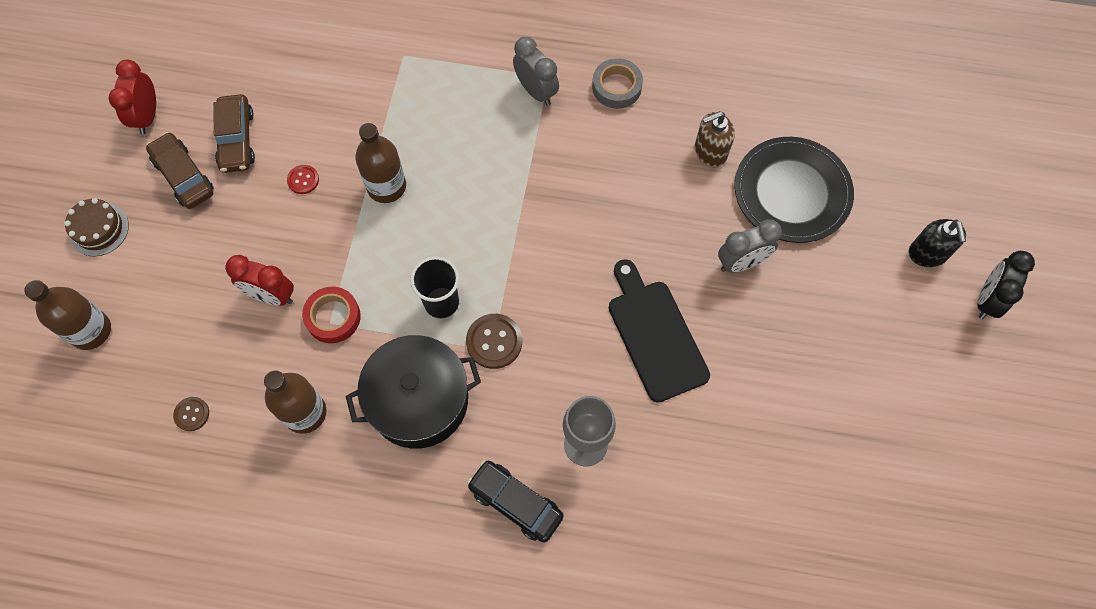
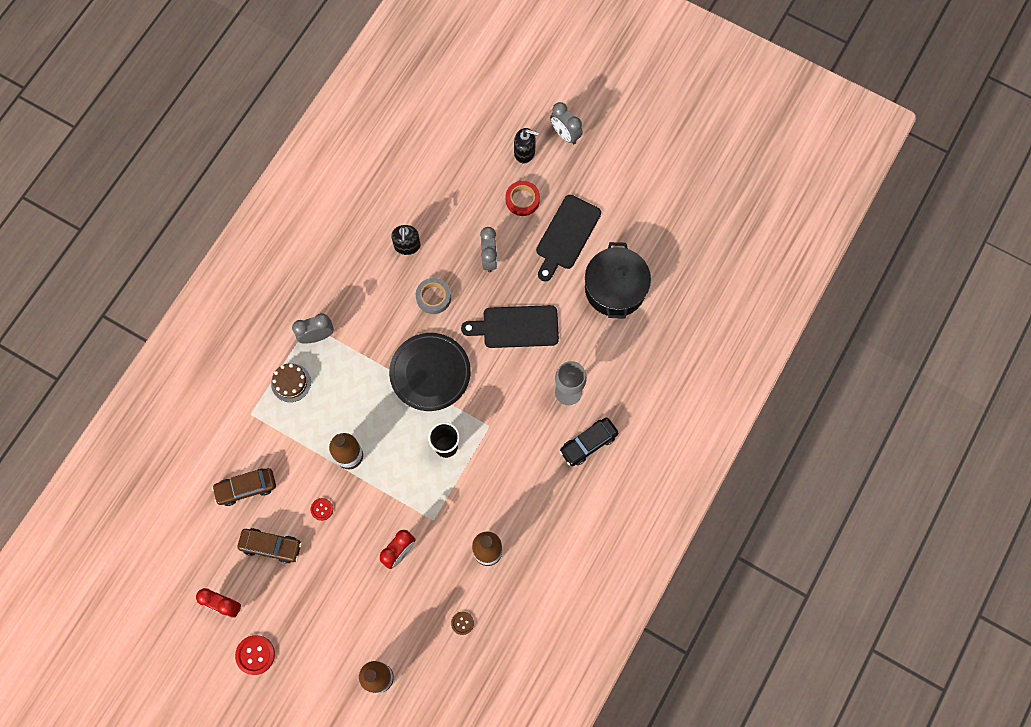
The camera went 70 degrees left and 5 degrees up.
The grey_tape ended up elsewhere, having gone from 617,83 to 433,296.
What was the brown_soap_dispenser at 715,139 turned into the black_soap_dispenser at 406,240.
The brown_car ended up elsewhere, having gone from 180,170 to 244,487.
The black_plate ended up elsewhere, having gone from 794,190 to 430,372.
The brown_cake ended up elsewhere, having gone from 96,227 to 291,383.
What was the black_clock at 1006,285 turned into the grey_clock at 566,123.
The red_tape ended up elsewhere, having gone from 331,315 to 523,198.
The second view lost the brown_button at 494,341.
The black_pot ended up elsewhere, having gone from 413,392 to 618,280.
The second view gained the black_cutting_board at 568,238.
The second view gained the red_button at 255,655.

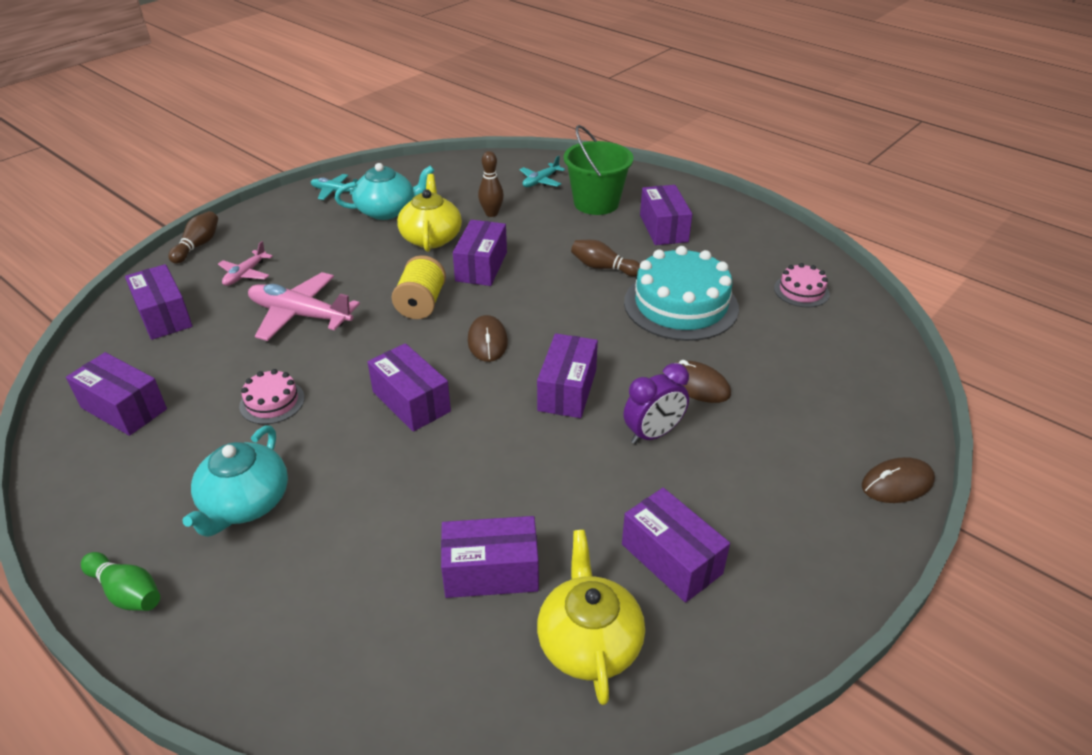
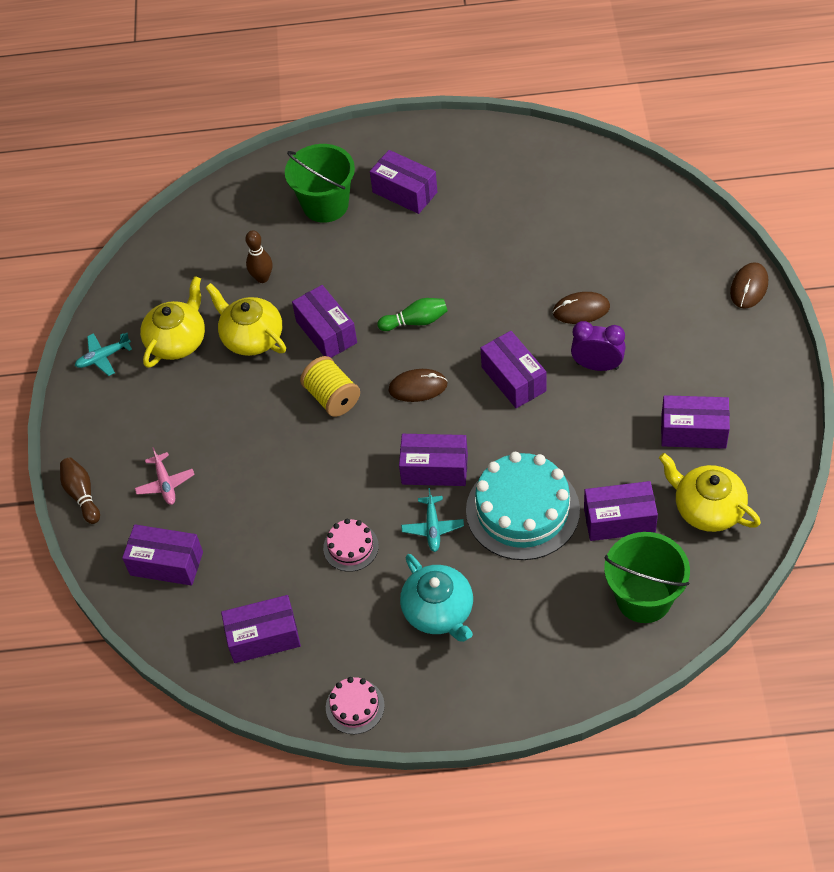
The camera went 40 degrees left and 15 degrees up.
The turquoise_plane ended up elsewhere, having gone from 542,171 to 432,520.
What was the turquoise_teapot at 385,191 turned into the yellow_teapot at 172,322.
The second view lost the brown_bowling_pin at 605,258.
The turquoise_cake ended up elsewhere, having gone from 681,293 to 523,506.
The pink_cake ended up elsewhere, having gone from 802,285 to 355,705.
The second view lost the pink_plane at 304,306.
The brown_mouse at 488,338 ended up facing another way, 45 degrees counterclockwise from before.
The purple_clock at 656,403 ended up facing another way, 90 degrees counterclockwise from before.
The purple_box at 490,557 ended up facing another way, 45 degrees clockwise from before.
The green_bowling_pin ended up elsewhere, having gone from 120,581 to 412,314.
The second view gained the green_bucket at 647,577.

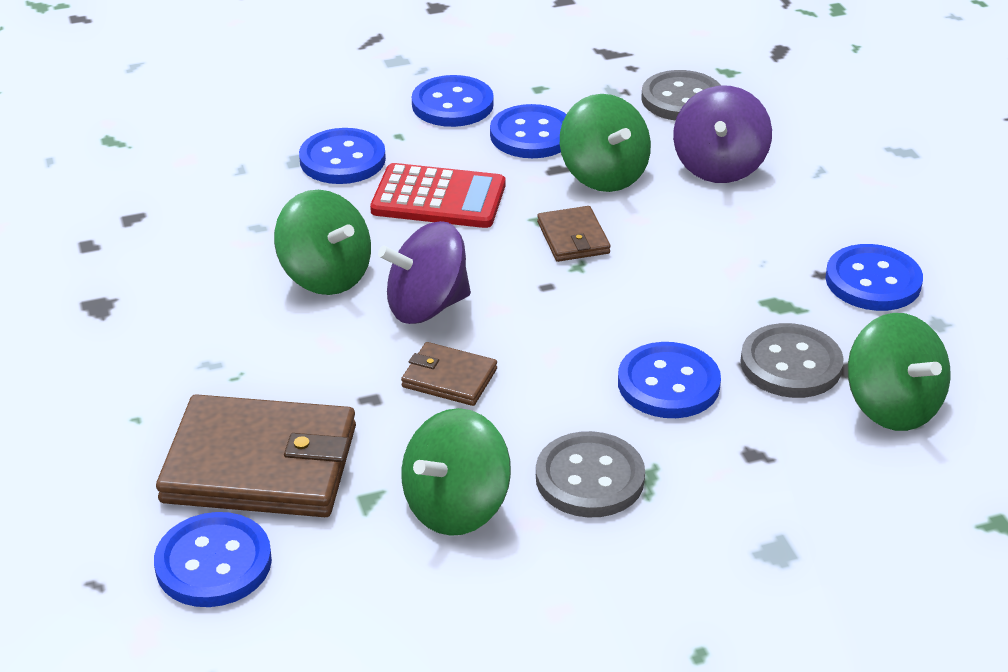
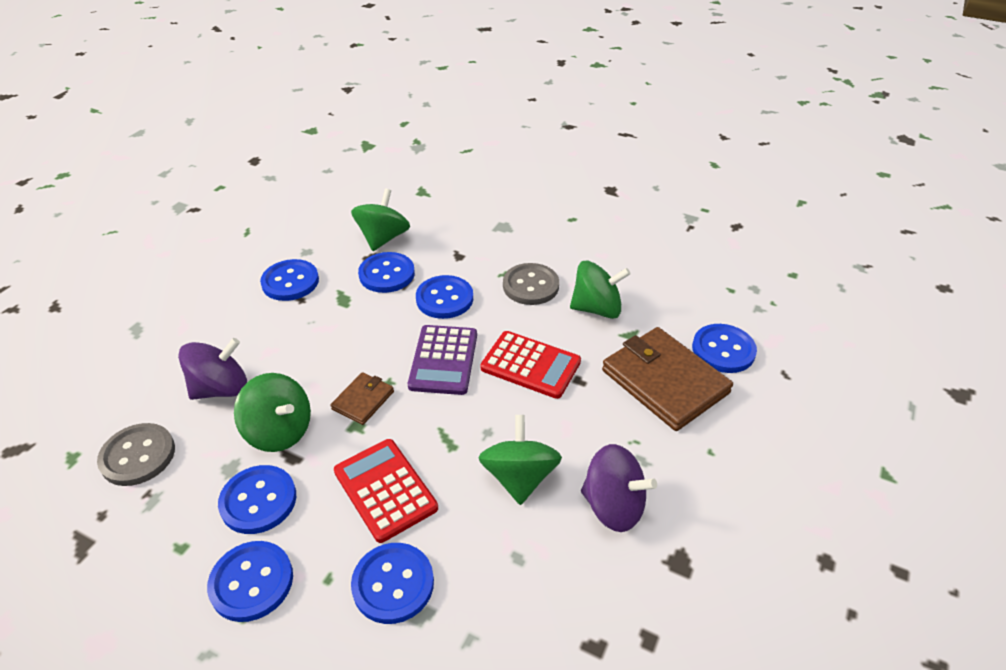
The camera went 135 degrees left and 5 degrees up.
The green_spinning_top at 605,143 ended up facing another way, 105 degrees clockwise from before.
The purple_spinning_top ended up elsewhere, having gone from 424,272 to 619,488.
What was the grey_button at 792,360 turned into the blue_button at 386,272.
Where the brown_wallet stood at 449,374, the red_calculator came to stand at 530,365.
The second view gained the purple_calculator at 442,360.

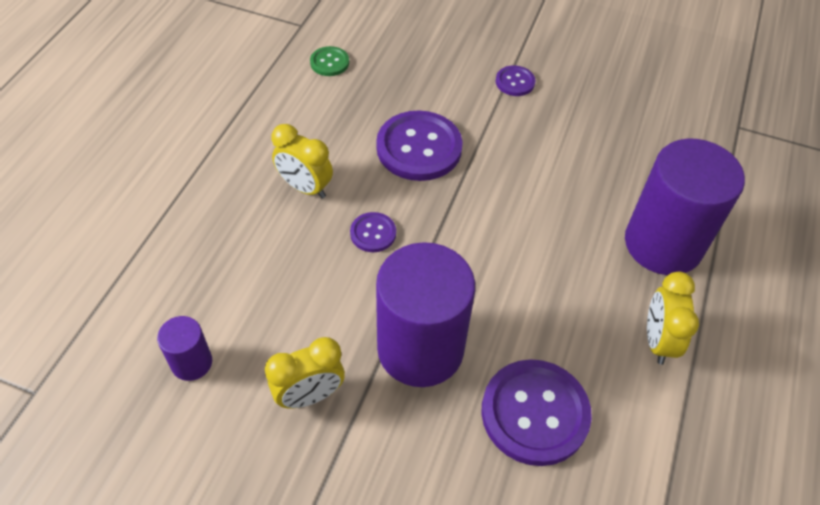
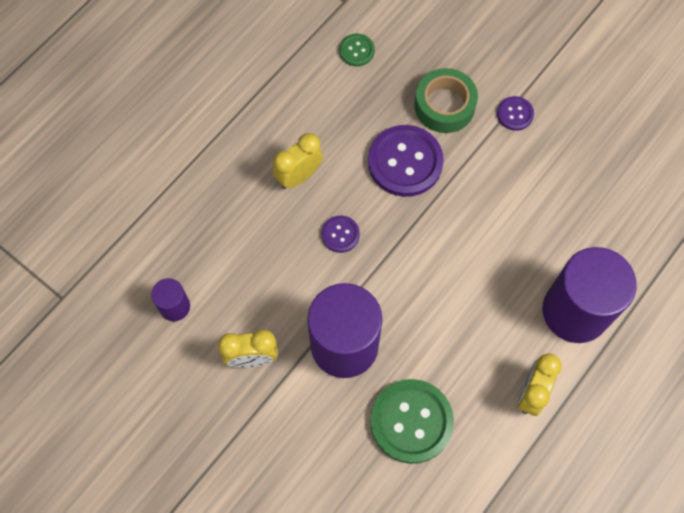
The camera went 20 degrees right and 15 degrees up.
The yellow_clock at 302,161 ended up facing another way, 90 degrees clockwise from before.
What was the purple_button at 536,412 turned into the green_button at 412,421.
The second view gained the green_tape at 446,100.

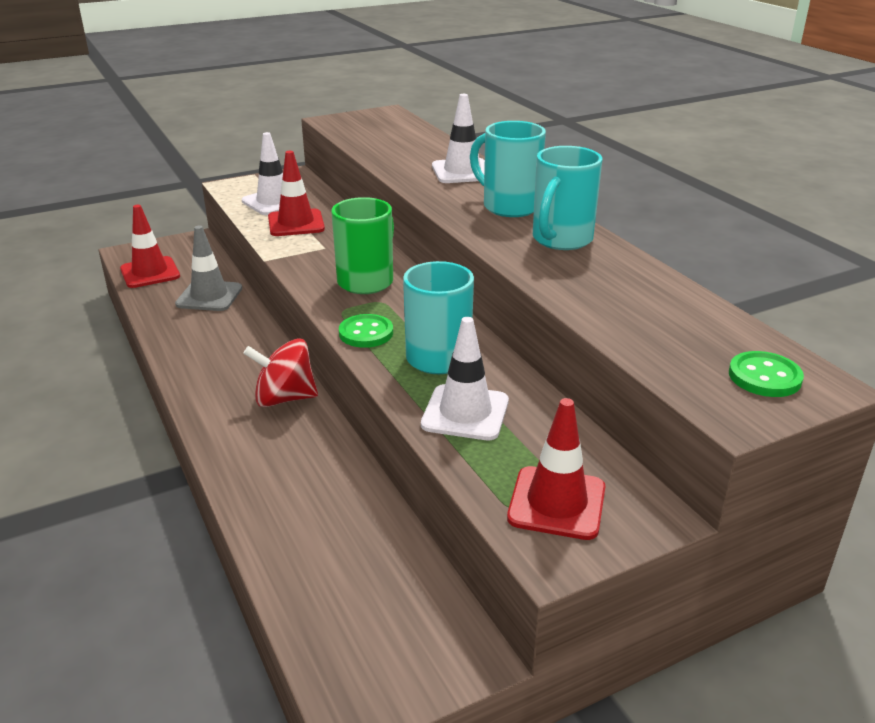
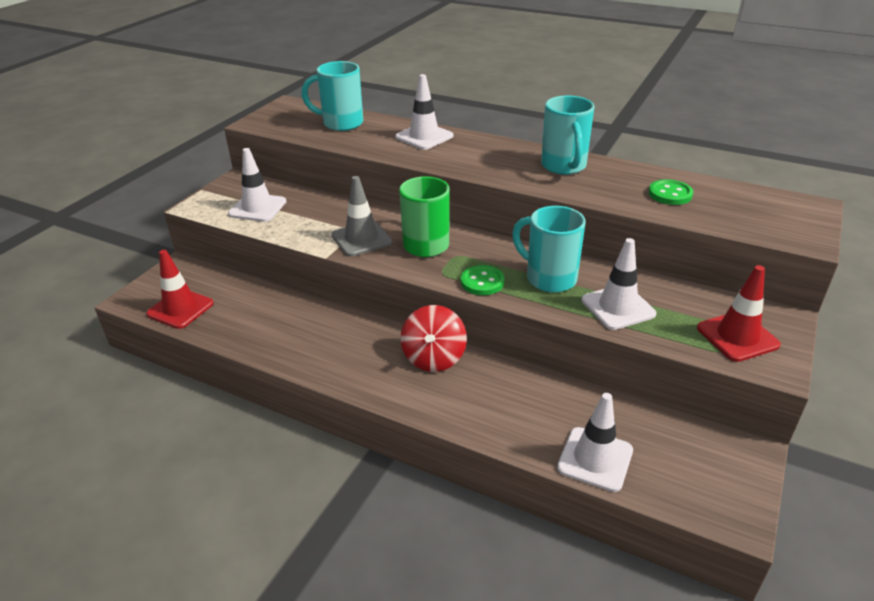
The camera went 35 degrees left and 5 degrees up.
The turquoise_mug ended up elsewhere, having gone from 508,169 to 332,96.
The second view lost the red_traffic_cone at 296,193.
The grey_traffic_cone ended up elsewhere, having gone from 208,268 to 362,216.
The red_spinning_top at 280,372 ended up facing another way, 45 degrees counterclockwise from before.
The green_button ended up elsewhere, having gone from 766,374 to 671,192.
The second view gained the white_traffic_cone at 595,442.

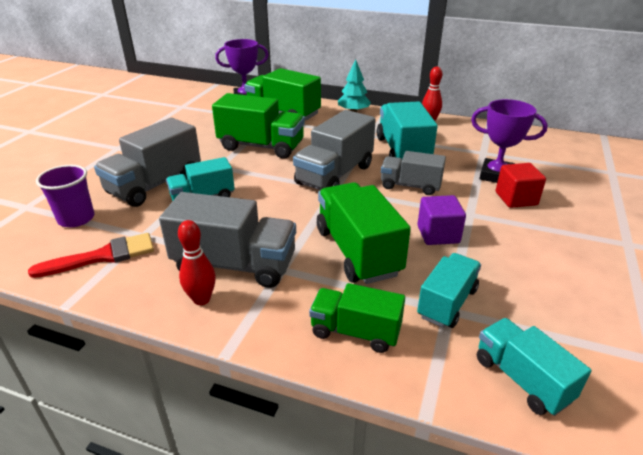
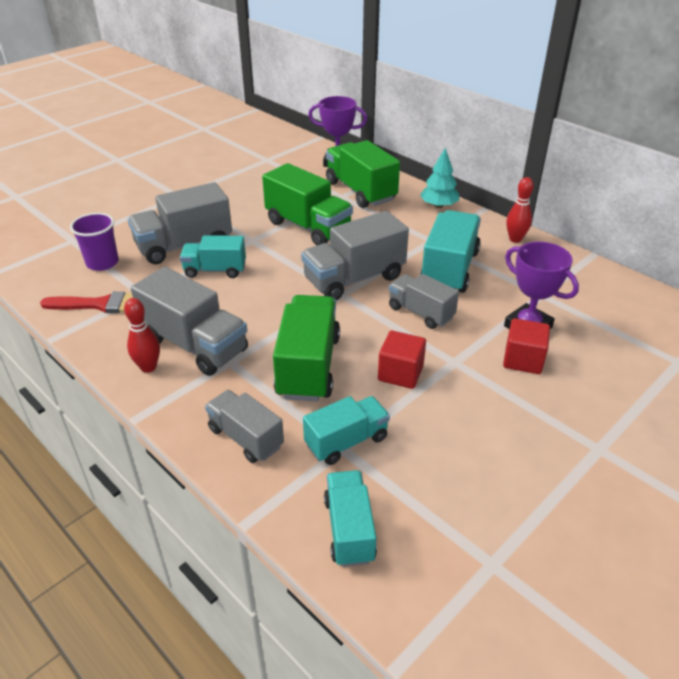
The camera went 25 degrees right and 5 degrees up.
What was the purple_cube at 441,220 turned into the red_cube at 402,360.
What was the green_truck at 357,318 turned into the grey_truck at 244,426.

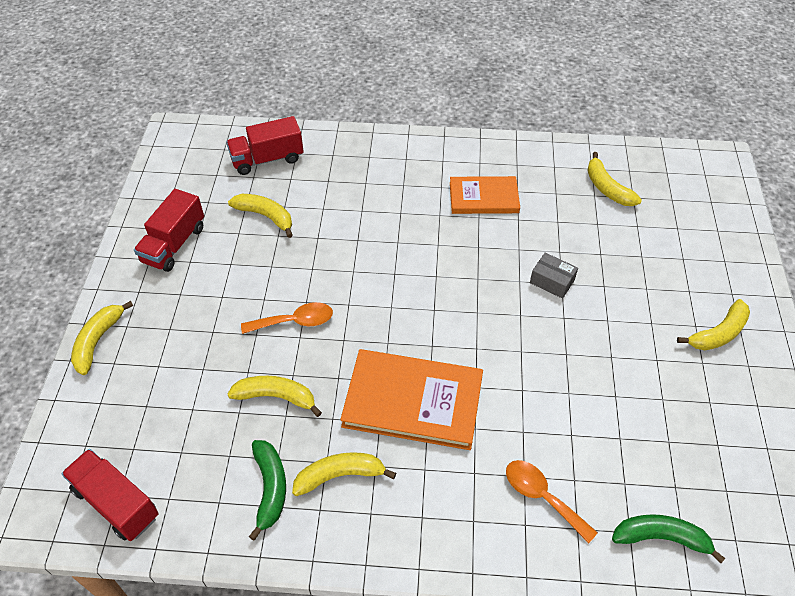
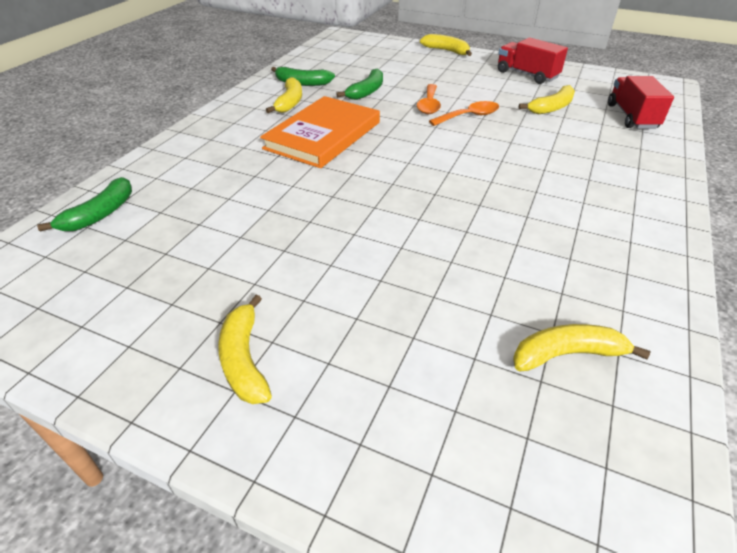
The camera went 110 degrees right and 10 degrees down.
The second view lost the orange_book at 485,195.
The second view lost the grey_box at 554,276.
What was the yellow_banana at 275,396 turned into the green_banana at 359,84.
The second view lost the red_truck at 110,495.
The orange_spoon ended up elsewhere, having gone from 552,502 to 464,113.

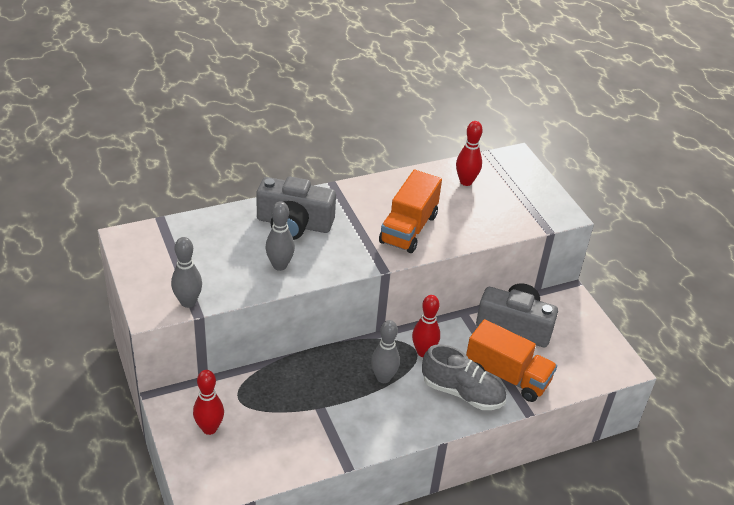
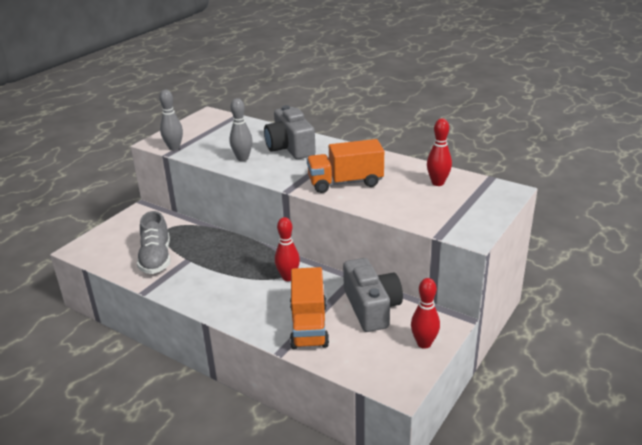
The camera went 60 degrees right and 10 degrees down.
The second view lost the grey_bowling_pin at 385,351.
The grey_shoe ended up elsewhere, having gone from 464,377 to 154,242.
The red_bowling_pin ended up elsewhere, having gone from 208,402 to 425,313.

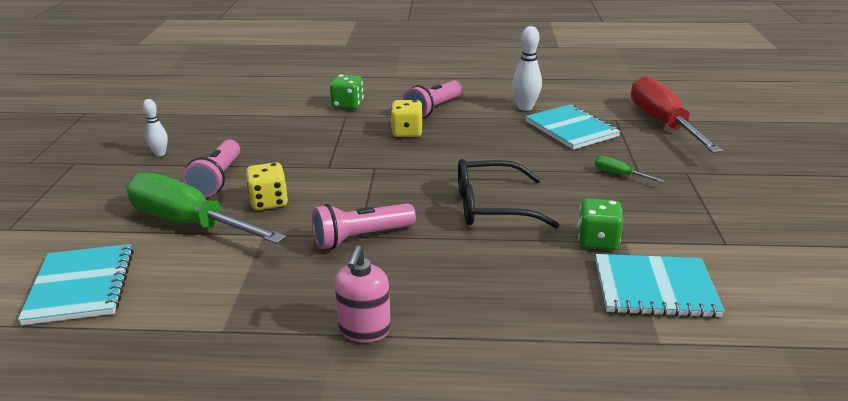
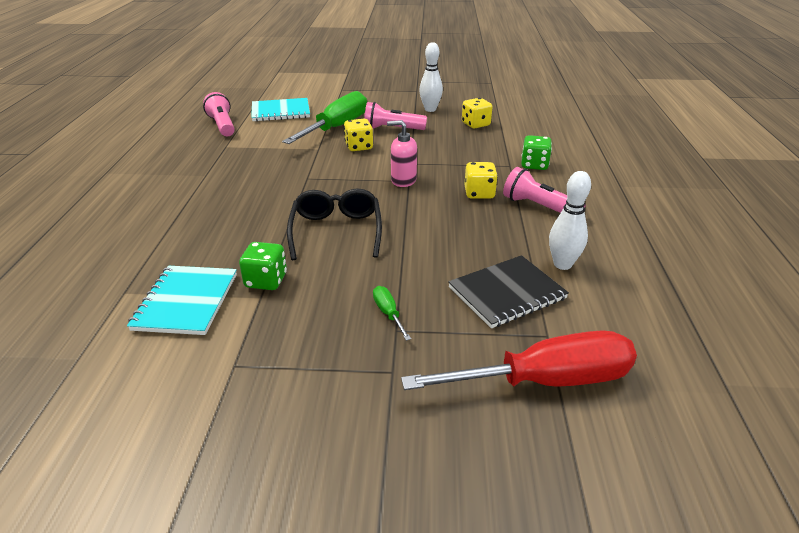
The camera went 90 degrees right and 5 degrees up.
The size of the white_bowling_pin at 155,127 changed by a factor of 1.59.
What was the turquoise_notebook at 573,127 turned into the black_notebook at 508,291.
The green_screwdriver at 630,169 ended up facing another way, 60 degrees counterclockwise from before.
The pink_flashlight ended up elsewhere, having gone from 364,226 to 219,114.
The pink_soap_dispenser ended up elsewhere, having gone from 362,294 to 402,153.
The second view gained the yellow_dice at 477,113.

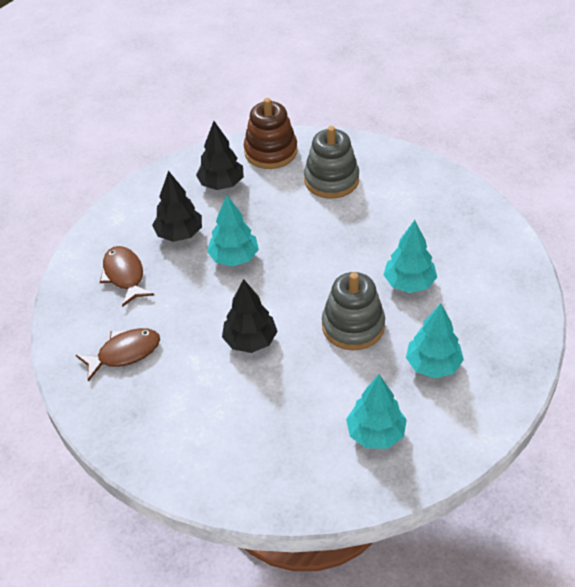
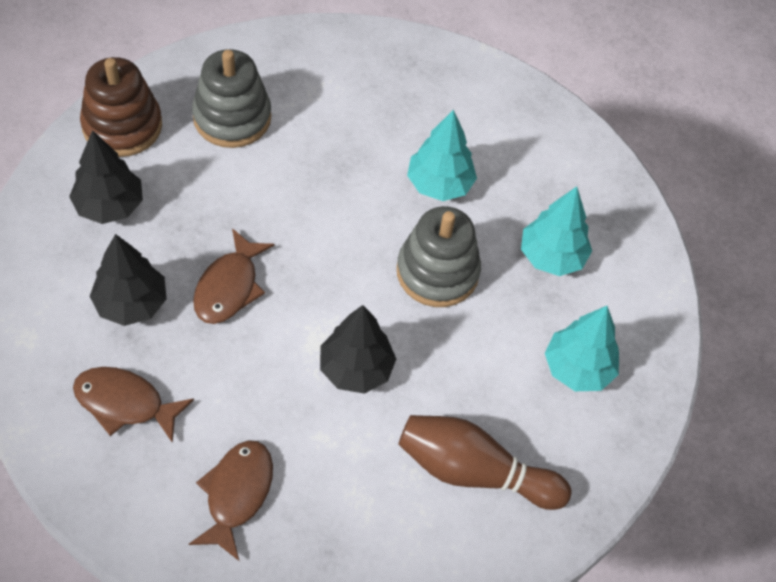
The camera went 55 degrees left and 10 degrees up.
Where the turquoise_tree stood at 233,231, the brown_fish came to stand at 234,276.
The second view gained the brown_bowling_pin at 485,462.

